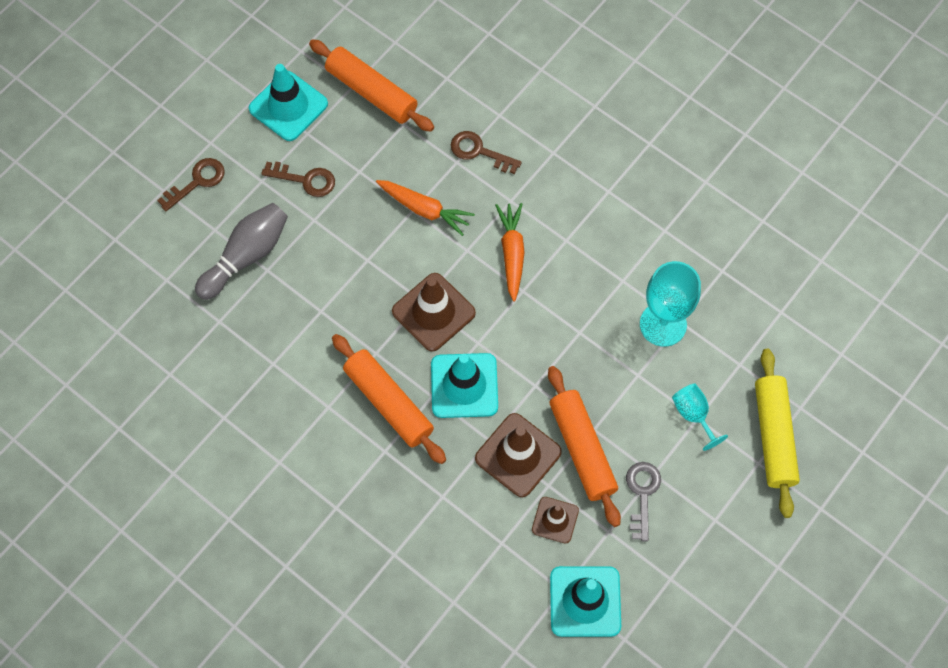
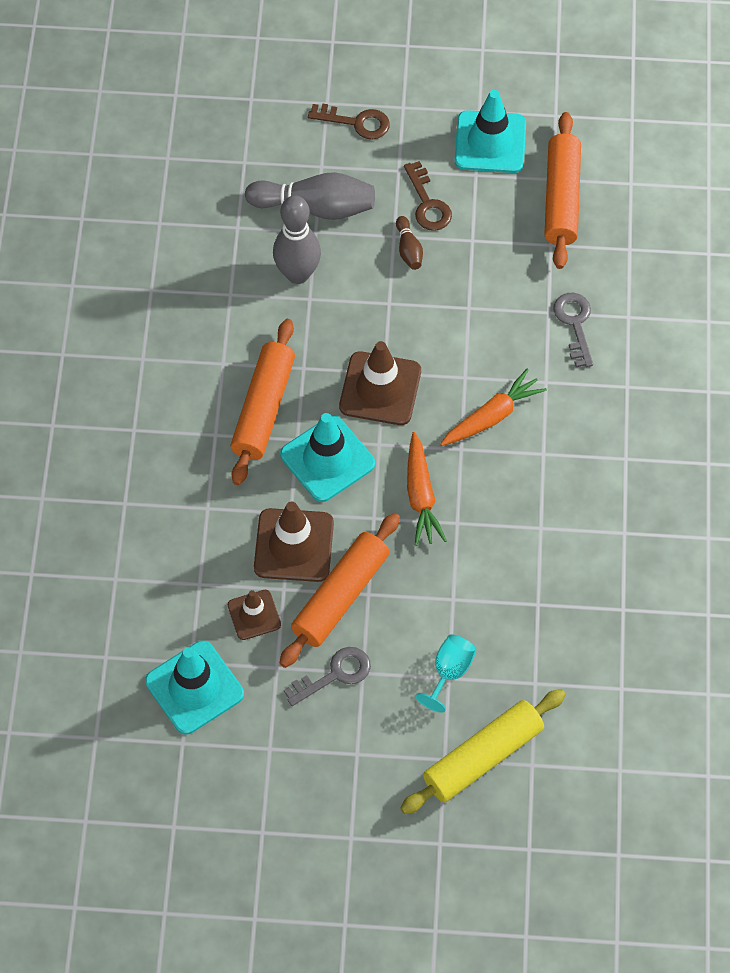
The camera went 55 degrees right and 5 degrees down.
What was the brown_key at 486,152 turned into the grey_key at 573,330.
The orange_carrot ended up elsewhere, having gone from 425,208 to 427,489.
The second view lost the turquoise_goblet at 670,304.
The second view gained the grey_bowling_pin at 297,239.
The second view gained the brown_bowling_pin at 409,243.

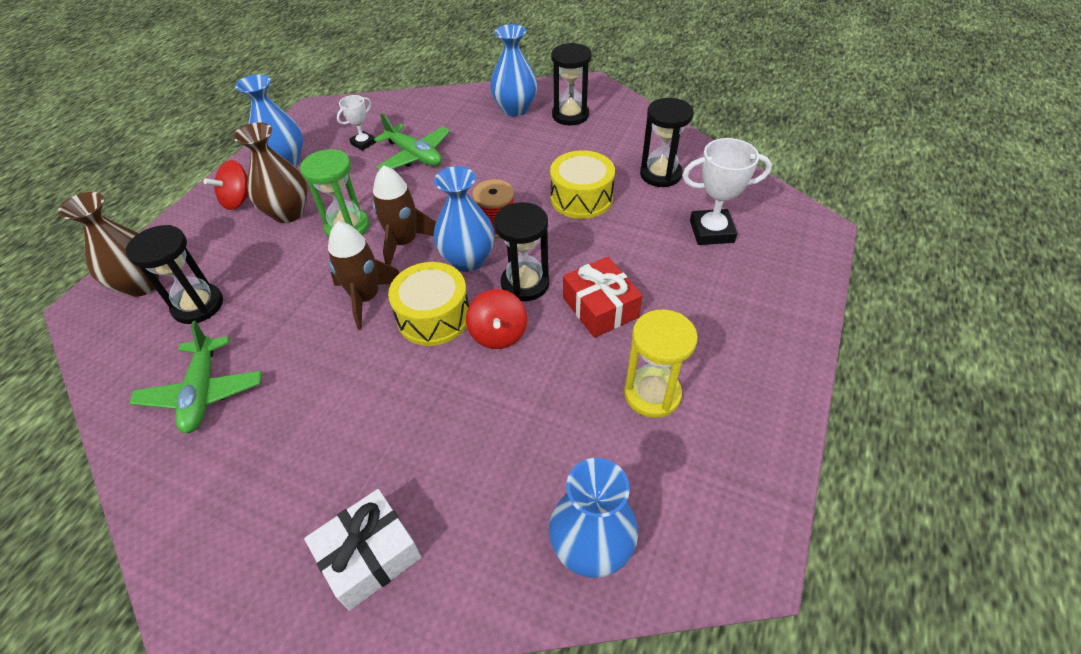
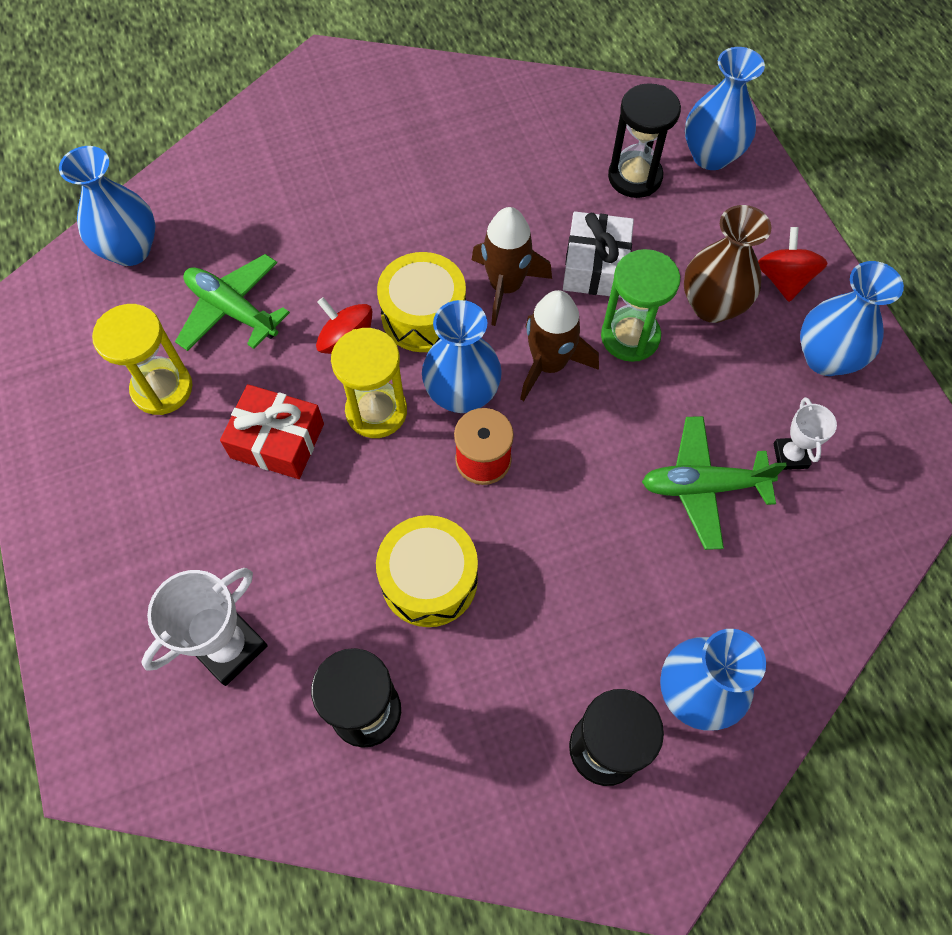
The camera went 135 degrees right and 15 degrees up.
What was the brown_vase at 109,244 turned into the blue_vase at 725,108.
What was the black_hourglass at 521,251 turned into the yellow_hourglass at 369,383.
The green_plane ended up elsewhere, having gone from 195,377 to 232,302.
The white_gift ended up elsewhere, having gone from 362,550 to 598,254.

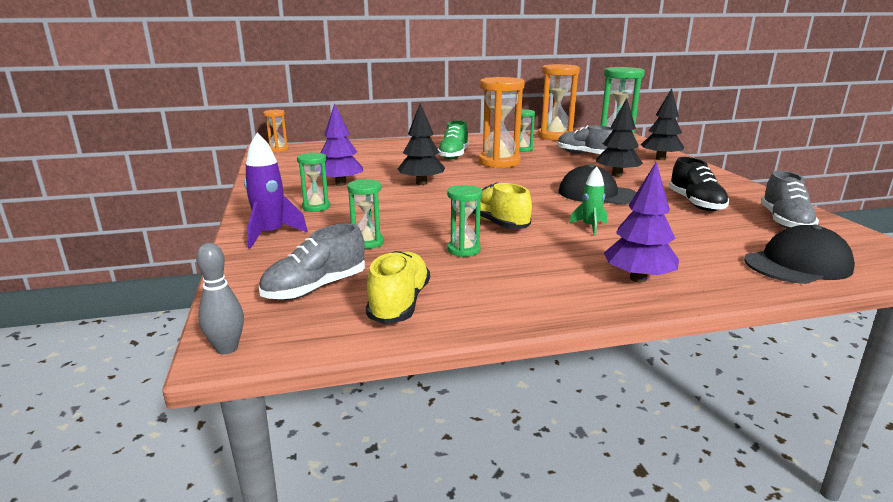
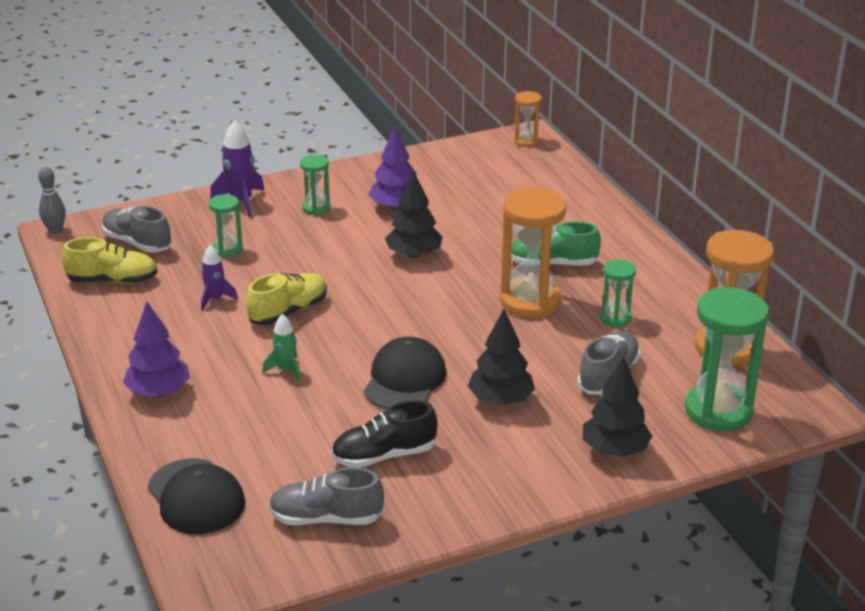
The camera went 80 degrees right and 10 degrees up.
Where the green_hourglass stood at 464,221, the purple_rocket came to stand at 219,277.

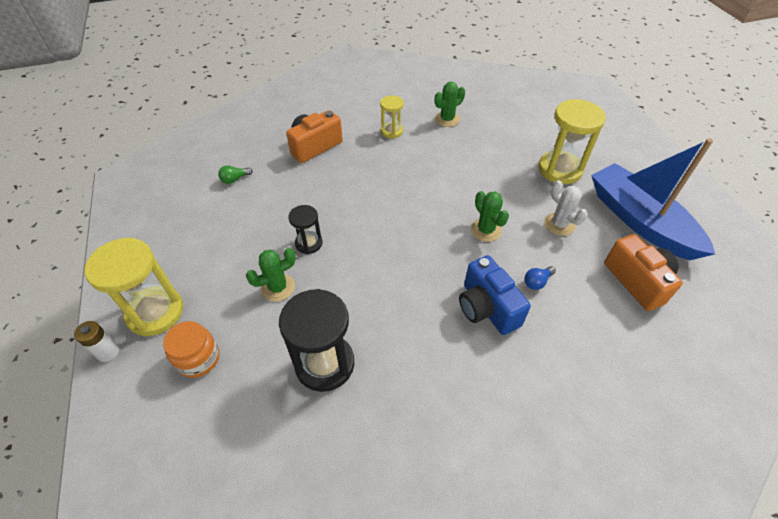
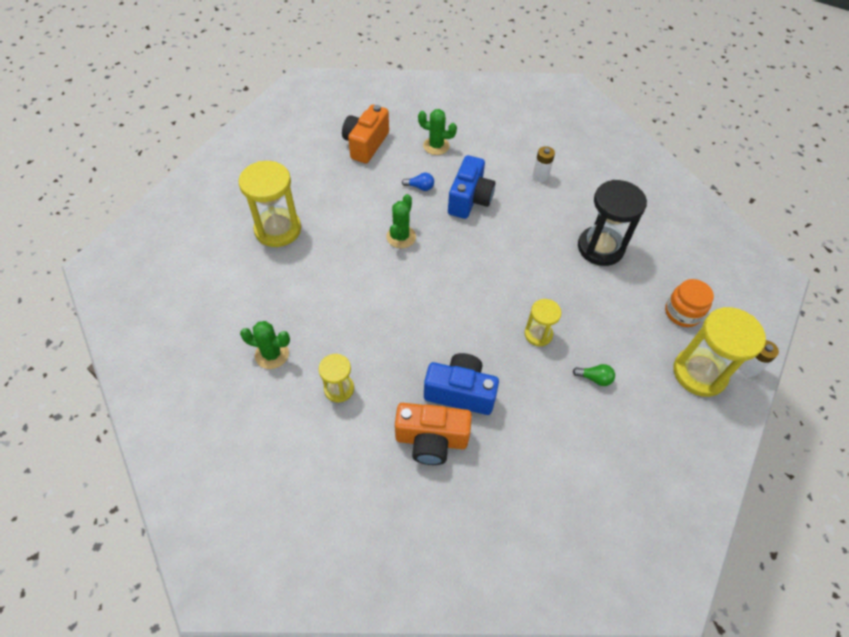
The camera went 135 degrees left and 5 degrees up.
The second view lost the blue_boat at 653,199.
The green_light_bulb ended up elsewhere, having gone from 235,174 to 594,375.
The second view lost the white_cactus at 566,208.
What was the black_hourglass at 305,229 turned into the yellow_hourglass at 542,323.
The green_cactus ended up elsewhere, having gone from 271,275 to 437,132.
The second view gained the white_battery at 544,164.
The second view gained the blue_camera at 461,384.

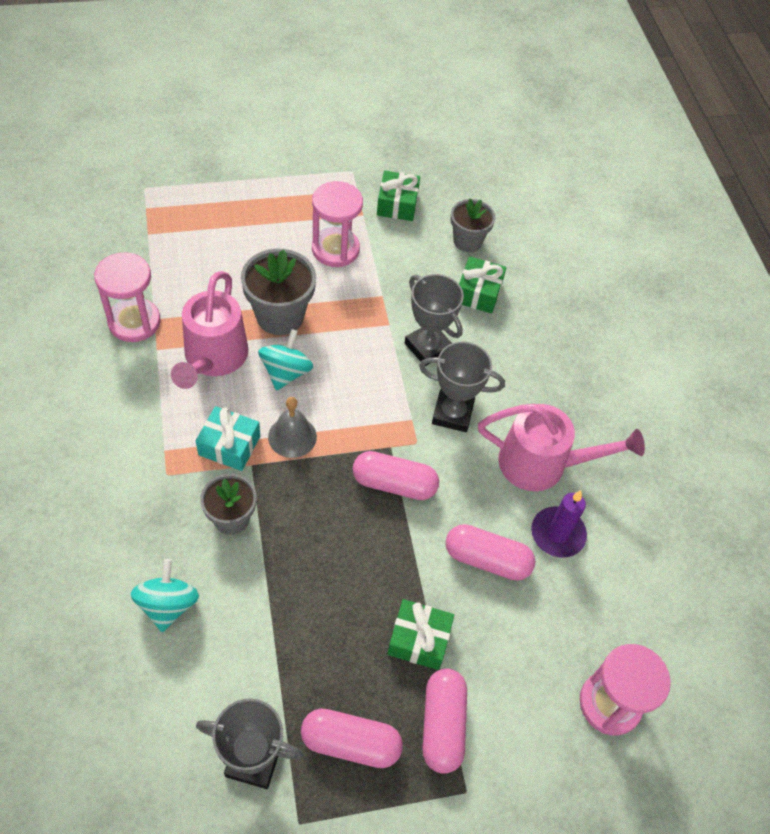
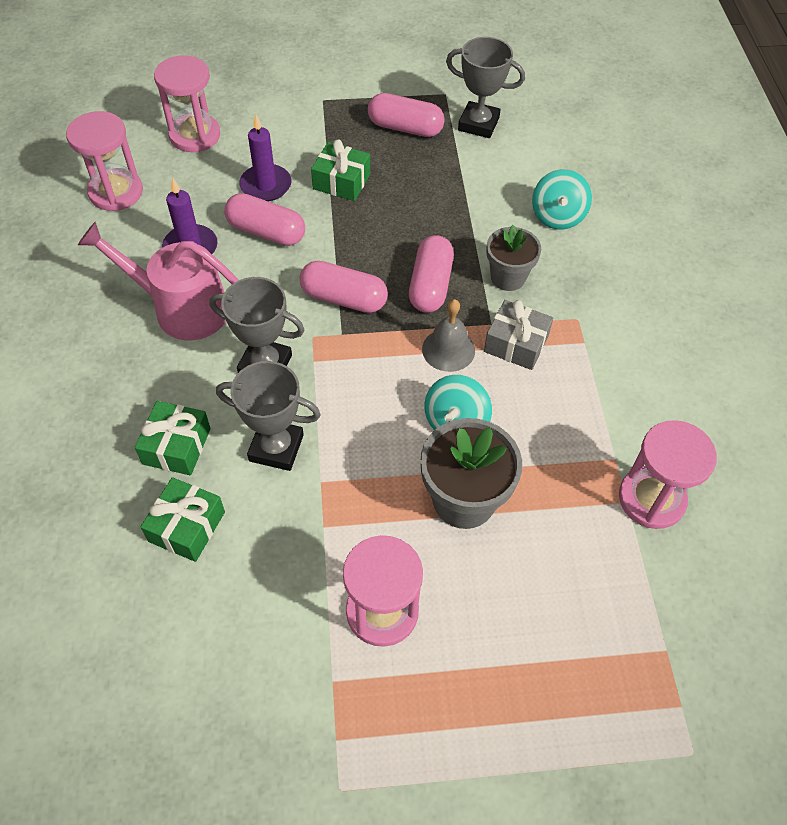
The camera went 170 degrees left and 0 degrees up.
The green_gift ended up elsewhere, having gone from 398,196 to 173,438.
The second view lost the grey_flower_pot at 473,225.
The second view lost the pink_watering_can at 209,330.
The grey_trophy at 434,320 ended up facing another way, 45 degrees counterclockwise from before.
What was the turquoise_gift at 228,438 turned into the grey_gift at 518,335.
The pink_capsule ended up elsewhere, having gone from 444,721 to 431,274.
The second view gained the pink_hourglass at 104,161.
The second view gained the purple_candle at 265,158.

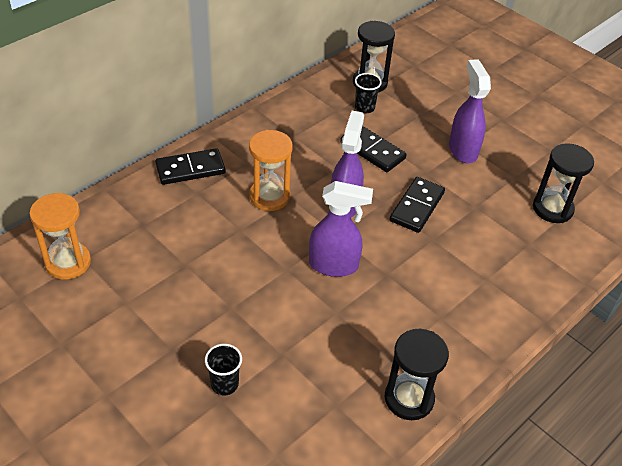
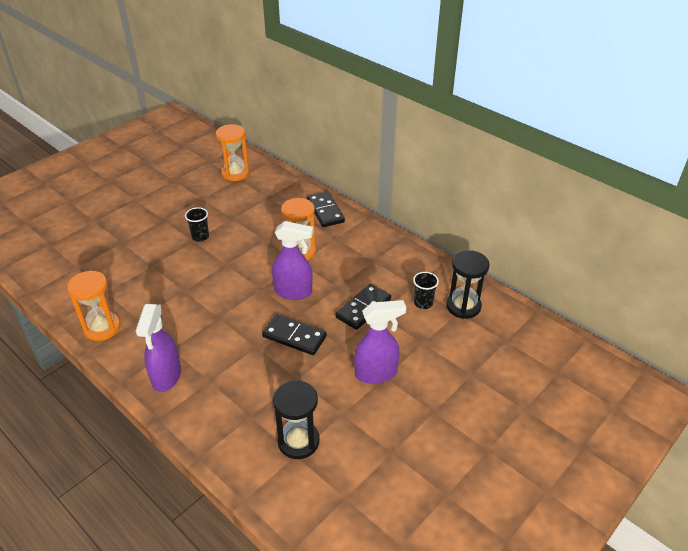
The camera went 90 degrees right and 5 degrees down.
The purple_spray_bottle ended up elsewhere, having gone from 341,229 to 158,348.
What was the black_hourglass at 417,374 turned into the orange_hourglass at 93,305.
The black_cup ended up elsewhere, having gone from 223,369 to 197,224.

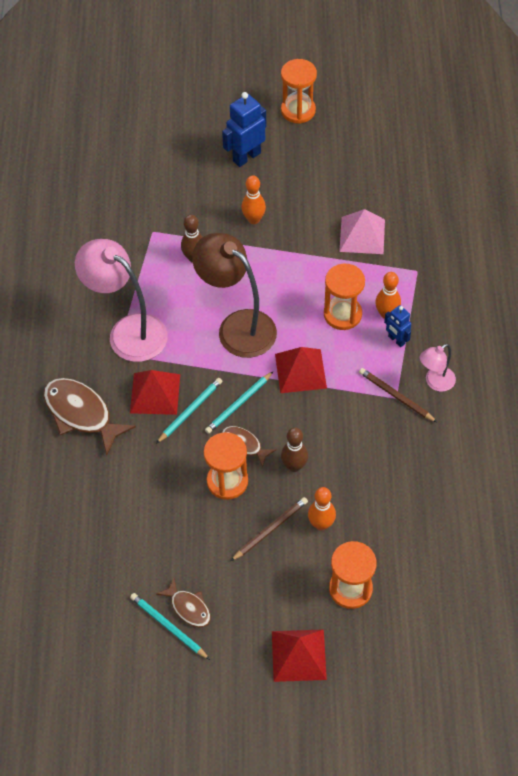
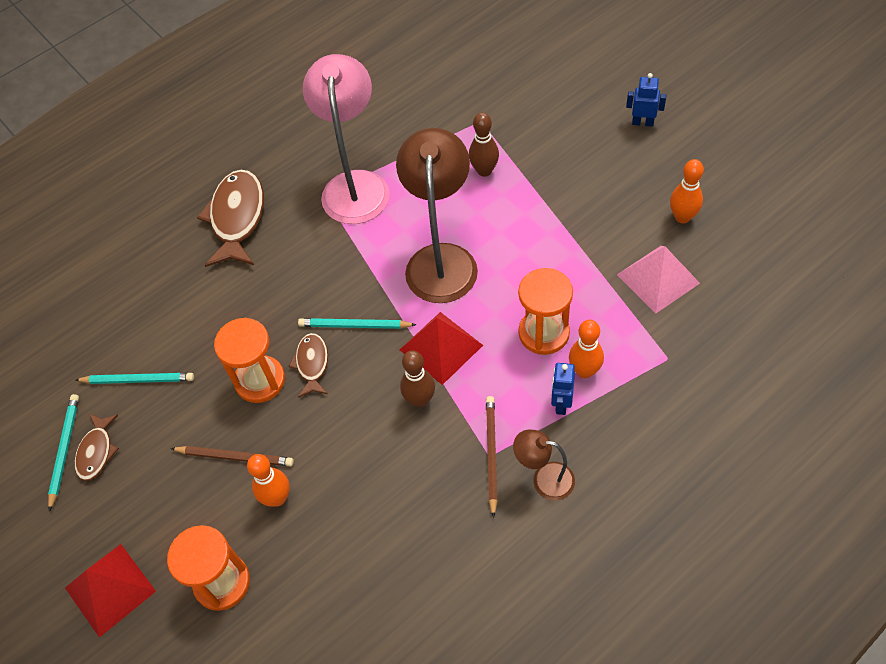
The camera went 55 degrees right and 0 degrees up.
The second view lost the orange_hourglass at 299,91.
The size of the blue_robot at 244,129 changed by a factor of 0.59.
The orange_bowling_pin ended up elsewhere, having gone from 253,199 to 687,191.
What was the pink_lamp at 438,368 turned into the brown_lamp at 544,465.
The second view lost the red_pyramid at 155,392.
The turquoise_pencil ended up elsewhere, having gone from 189,411 to 134,378.
The brown_bowling_pin ended up elsewhere, having gone from 294,449 to 417,378.

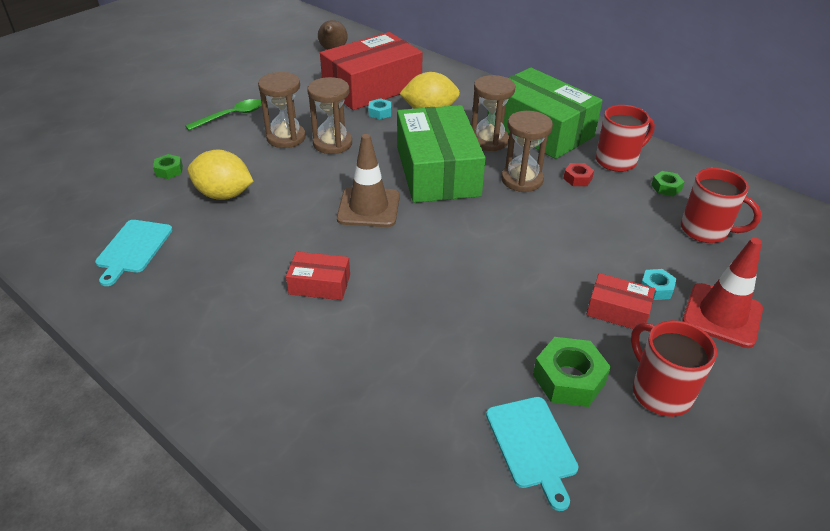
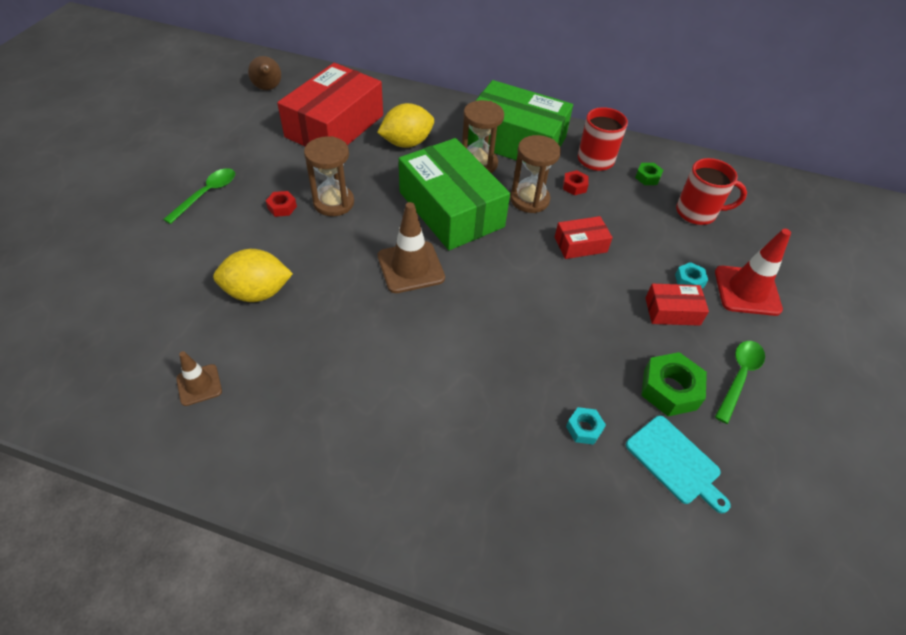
The camera went 25 degrees left and 10 degrees up.
Where the brown_hourglass stood at 282,110, the red_nut came to stand at 281,204.
The turquoise_nut ended up elsewhere, having gone from 380,108 to 586,426.
The second view lost the green_nut at 168,166.
Where the turquoise_cutting_board stood at 134,253, the brown_traffic_cone came to stand at 199,378.
The red_box ended up elsewhere, having gone from 318,275 to 584,237.
Where the red_mug stood at 674,368, the green_spoon came to stand at 740,382.

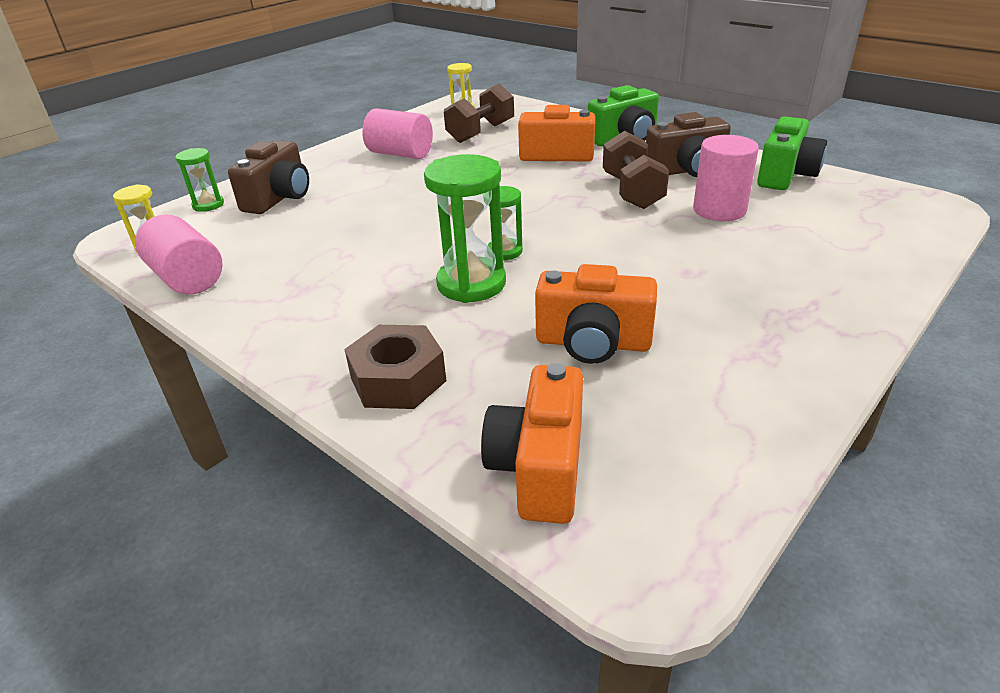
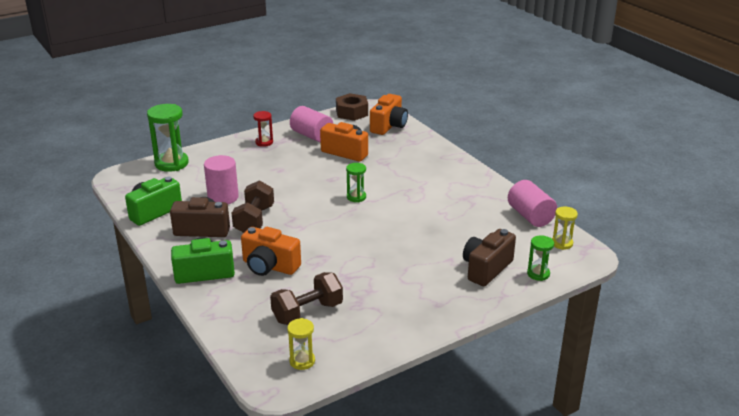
The camera went 165 degrees left and 5 degrees down.
The pink_cylinder ended up elsewhere, having gone from 397,133 to 311,124.
The green_hourglass ended up elsewhere, having gone from 465,228 to 168,138.
The brown_nut ended up elsewhere, having gone from 395,367 to 352,107.
The second view gained the red_hourglass at 263,129.

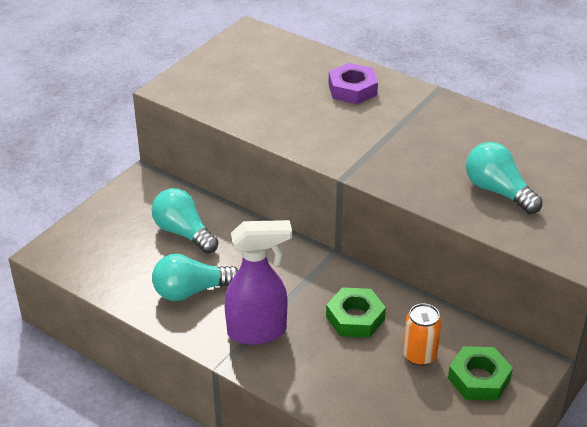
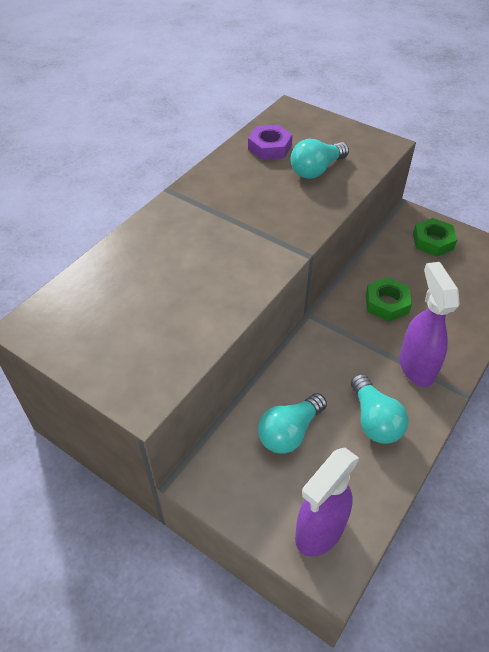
The camera went 90 degrees left and 10 degrees up.
The purple_nut ended up elsewhere, having gone from 353,83 to 270,142.
The second view lost the orange_can at 422,334.
The second view gained the purple_spray_bottle at 327,502.

